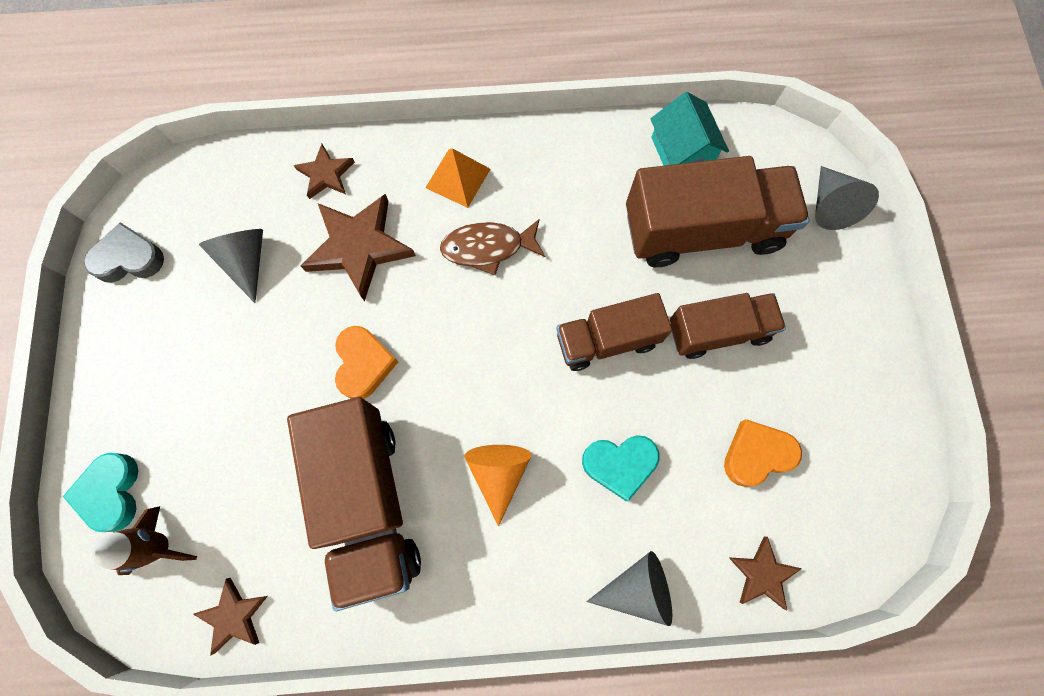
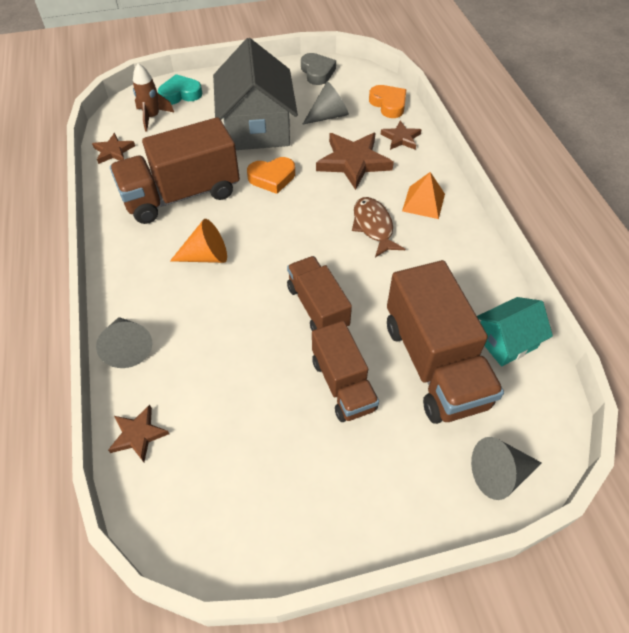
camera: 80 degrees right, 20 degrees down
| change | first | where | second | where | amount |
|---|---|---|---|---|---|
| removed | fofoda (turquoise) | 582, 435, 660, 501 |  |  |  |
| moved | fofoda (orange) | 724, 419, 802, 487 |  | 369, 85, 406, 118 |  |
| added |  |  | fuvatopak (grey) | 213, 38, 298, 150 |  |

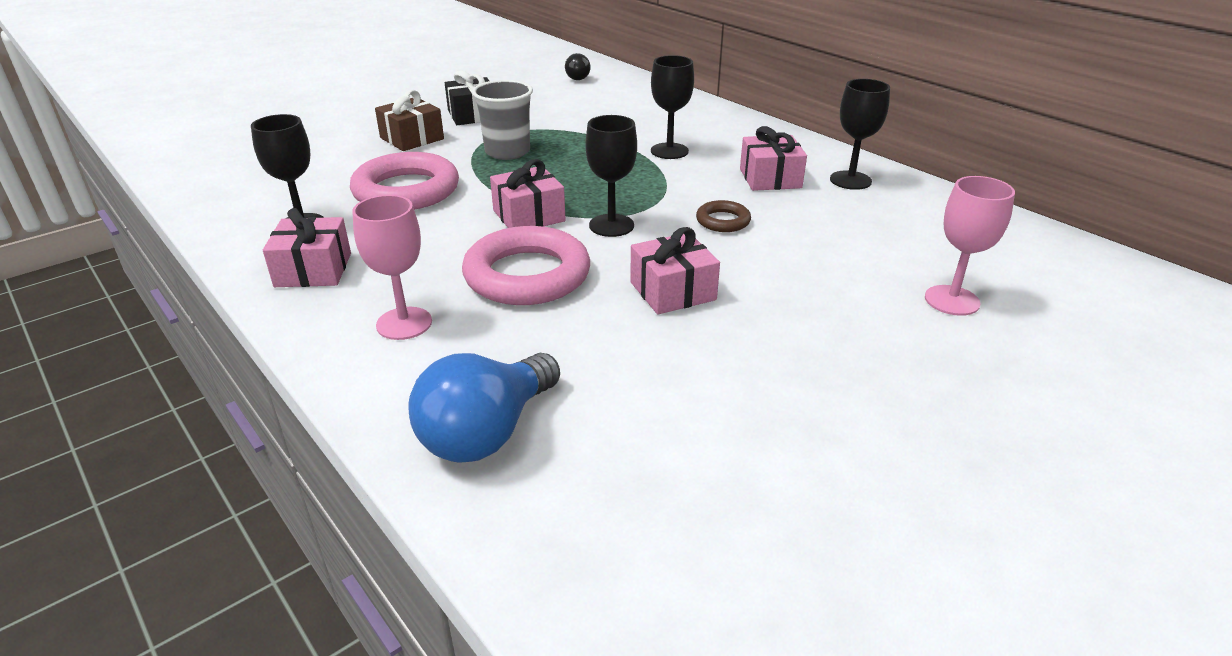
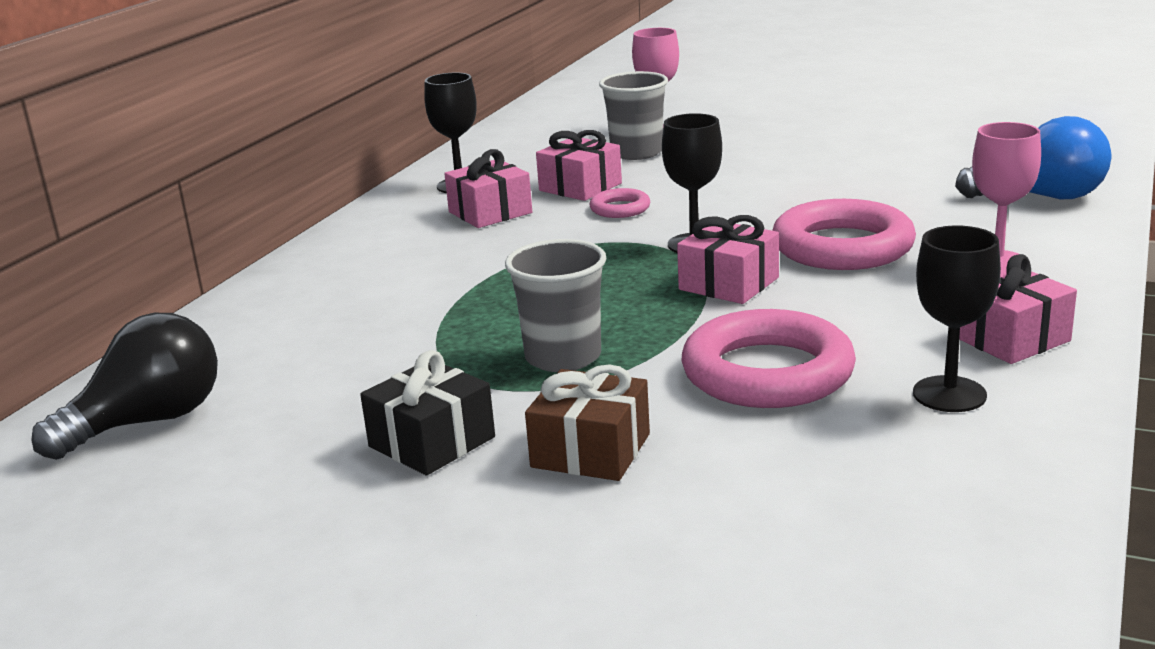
camera: 115 degrees left, 10 degrees down
| change | first | where | second | where | amount |
|---|---|---|---|---|---|
| resized | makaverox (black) | 565, 53, 591, 80 |  | 31, 313, 218, 460 | x1.91 |
| moved | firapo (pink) | 630, 227, 720, 314 |  | 536, 130, 622, 201 |  |
| removed | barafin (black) | 651, 55, 694, 159 |  |  |  |
| recoloured | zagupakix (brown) | 696, 200, 751, 232 | zagupakix (pink) | 590, 188, 650, 218 |  |
| added |  |  | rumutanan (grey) | 599, 71, 668, 160 |  |

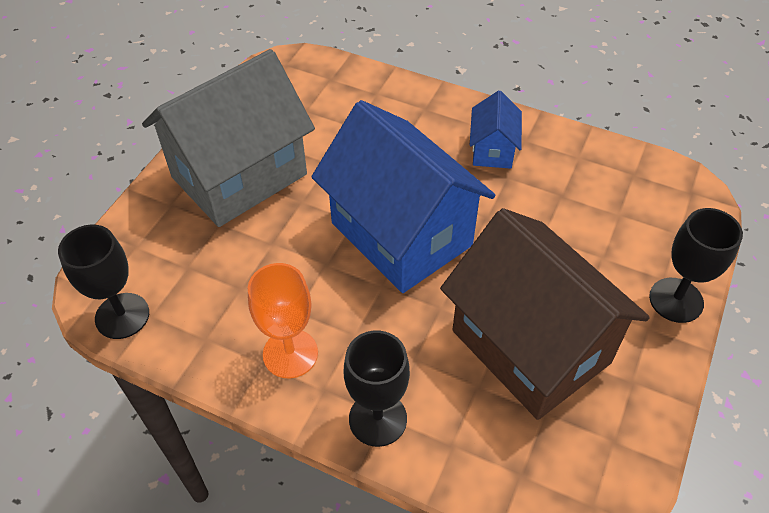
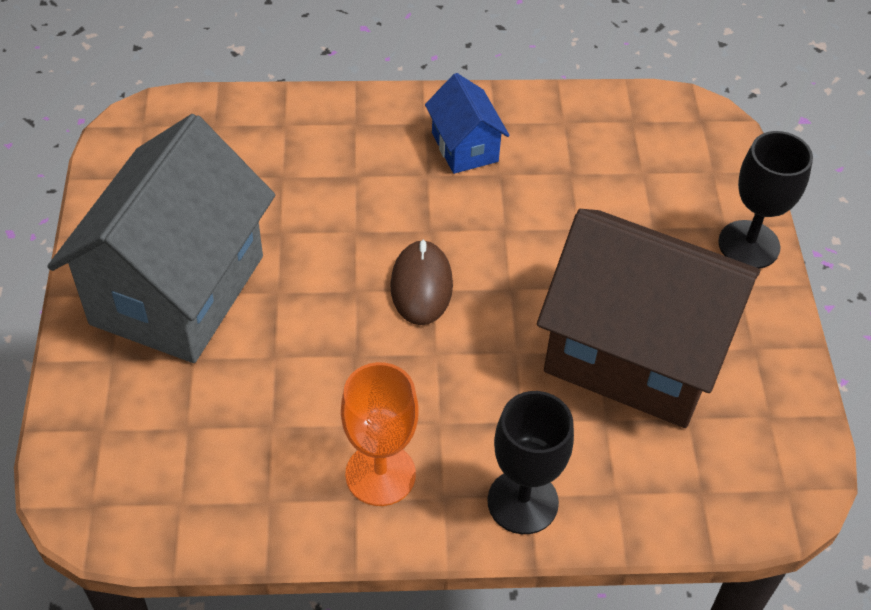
camera: 30 degrees left, 0 degrees up
| change | first | where | second | where | amount |
|---|---|---|---|---|---|
| removed | barafin (black) | 58, 225, 149, 339 |  |  |  |
| replaced | fuvatopak (blue) | 311, 100, 495, 293 | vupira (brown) | 390, 240, 453, 325 |  |

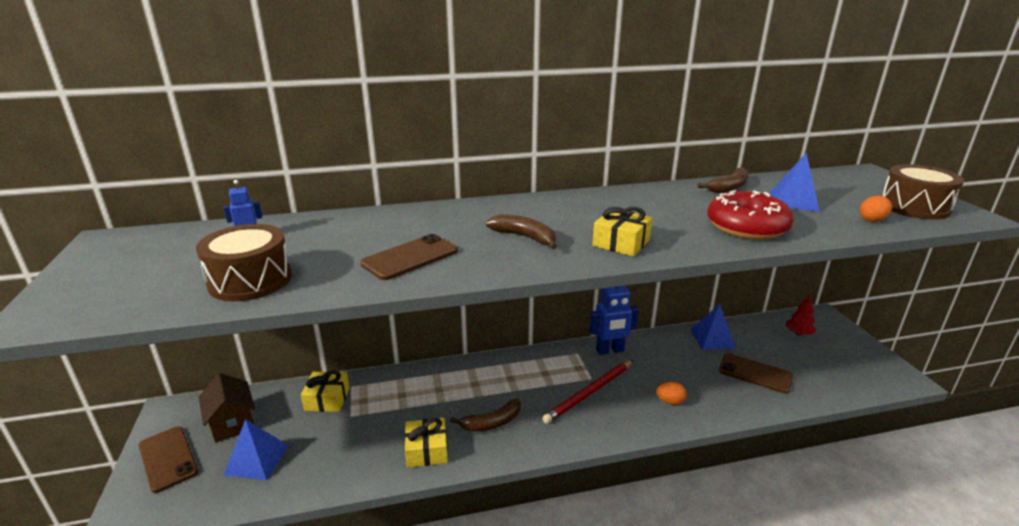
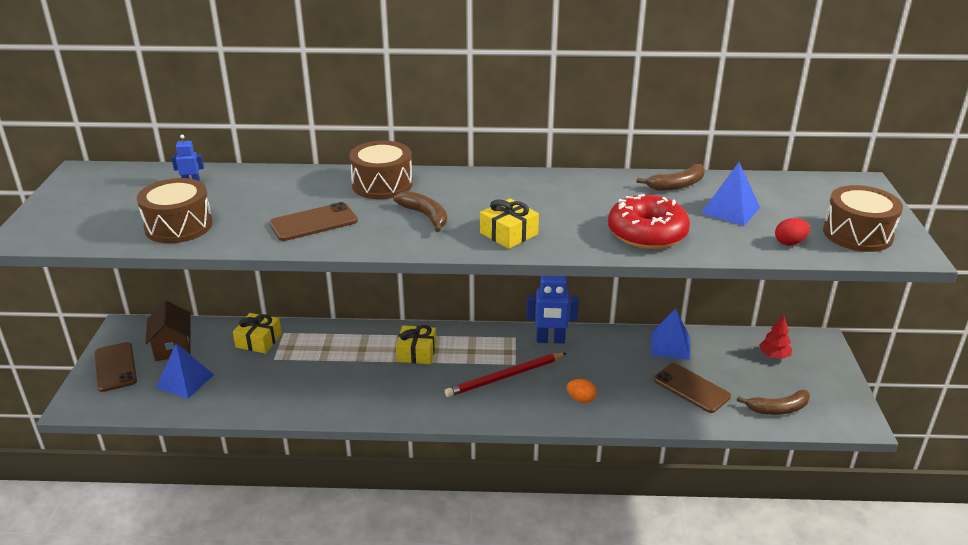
camera: 15 degrees right, 5 degrees up
| change | first | where | second | where | amount |
|---|---|---|---|---|---|
| moved | firapo (yellow) | 405, 418, 448, 468 |  | 396, 325, 436, 364 |  |
| moved | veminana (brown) | 450, 398, 521, 431 |  | 737, 390, 810, 415 |  |
| recoloured | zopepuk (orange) | 860, 196, 892, 222 | zopepuk (red) | 775, 218, 810, 245 |  |
| added |  |  | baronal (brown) | 349, 141, 413, 199 |  |

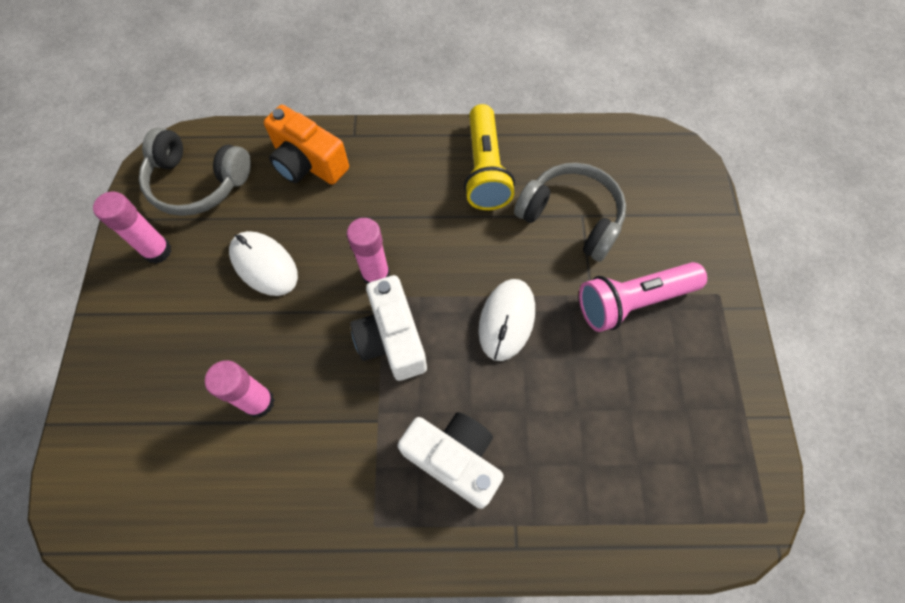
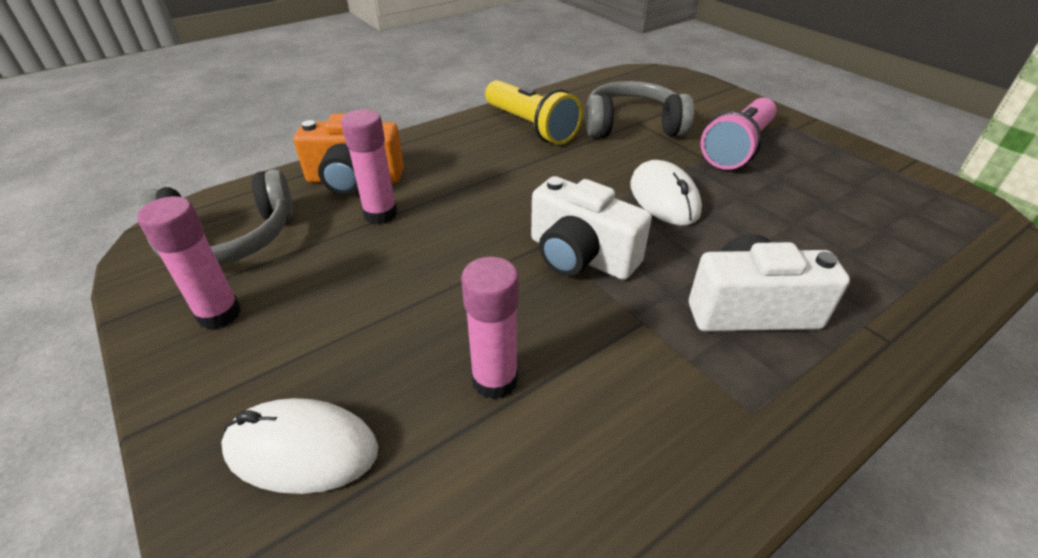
camera: 35 degrees left, 25 degrees down
| change | first | where | second | where | amount |
|---|---|---|---|---|---|
| moved | vupira (white) | 229, 231, 298, 296 |  | 221, 398, 378, 494 |  |
| moved | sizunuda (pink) | 347, 218, 390, 284 |  | 341, 109, 398, 224 |  |

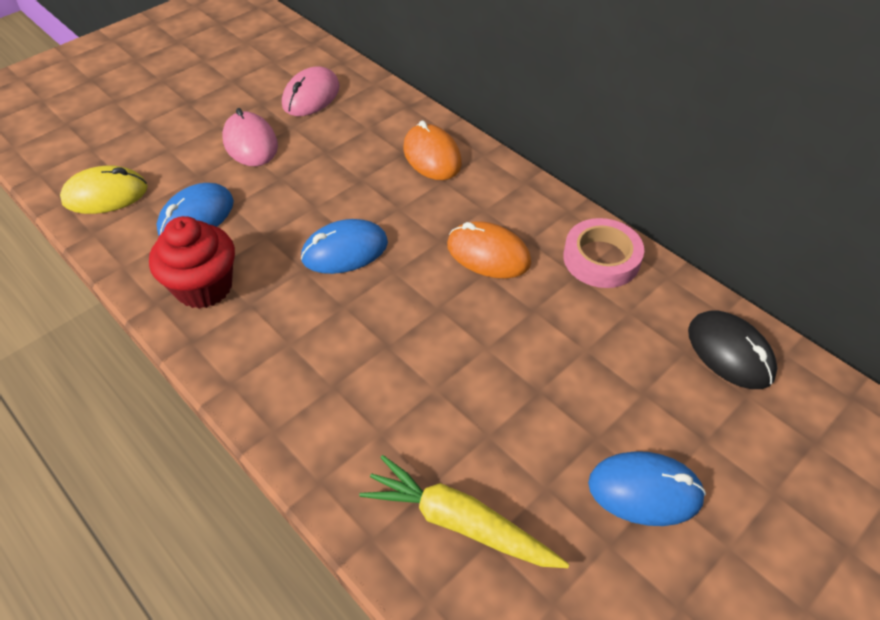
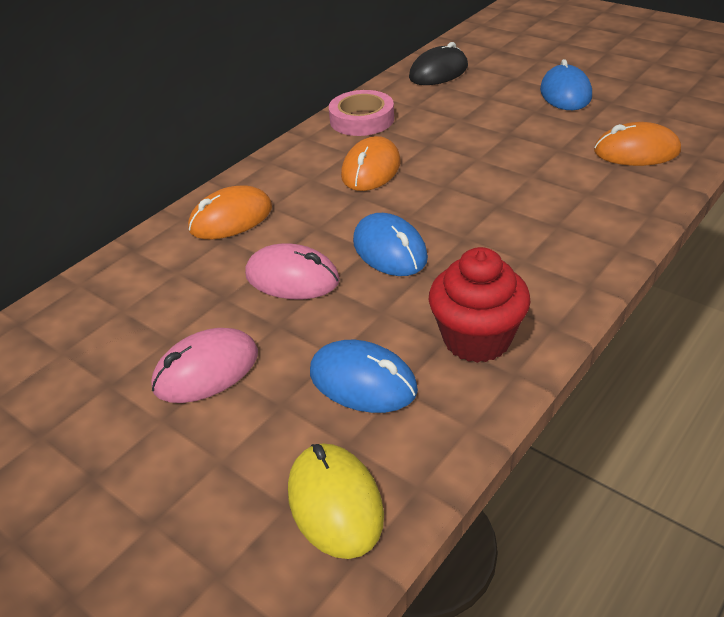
camera: 95 degrees left, 10 degrees down
| change | first | where | second | where | amount |
|---|---|---|---|---|---|
| moved | vupira (pink) | 282, 66, 340, 116 |  | 245, 244, 340, 299 |  |
| replaced | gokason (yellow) | 359, 455, 569, 568 | vupira (orange) | 594, 122, 681, 166 |  |

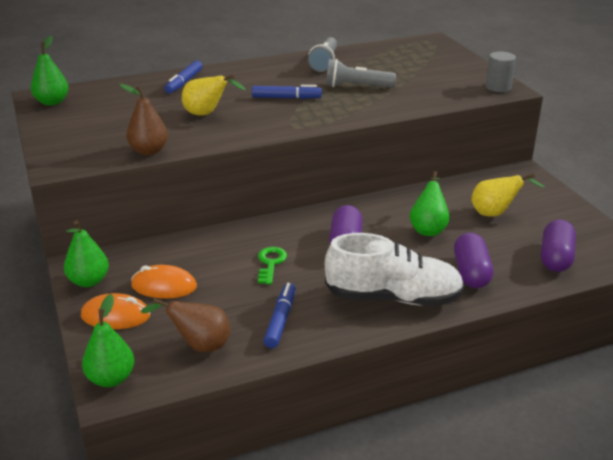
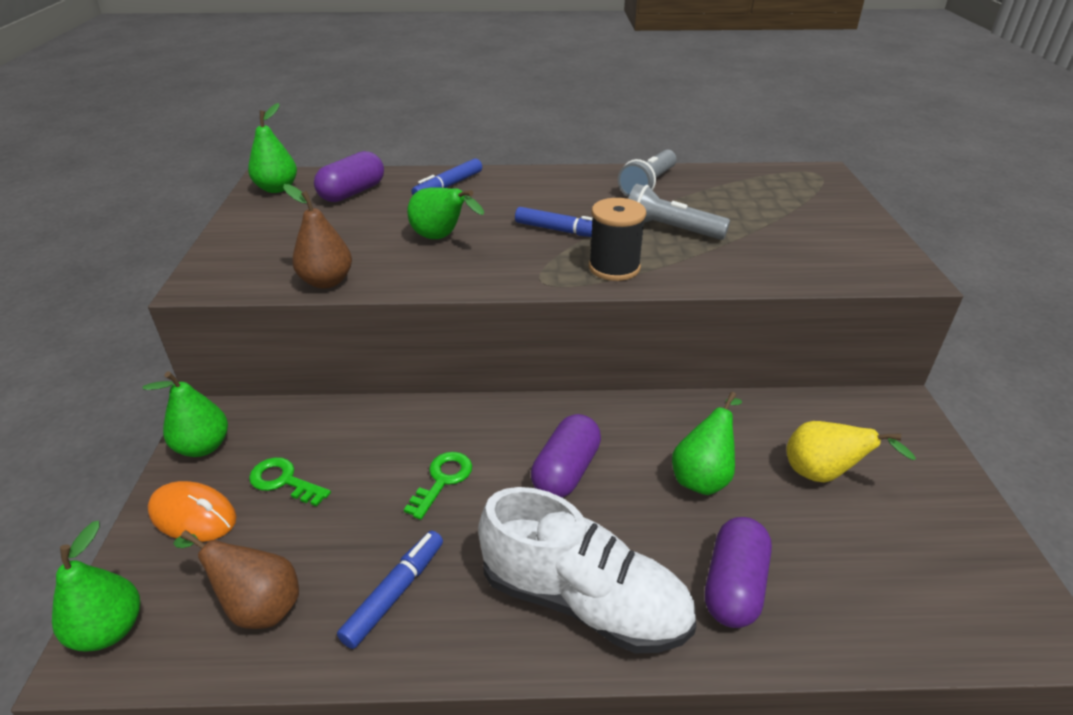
camera: 20 degrees right, 5 degrees up
| change | first | where | second | where | amount |
|---|---|---|---|---|---|
| replaced | vupira (orange) | 131, 265, 197, 299 | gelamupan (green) | 249, 457, 331, 507 |  |
| recoloured | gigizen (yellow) | 182, 75, 246, 116 | gigizen (green) | 407, 188, 484, 239 |  |
| removed | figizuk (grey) | 486, 52, 516, 92 |  |  |  |
| moved | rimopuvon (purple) | 541, 219, 576, 272 |  | 314, 151, 384, 202 |  |
| added |  |  | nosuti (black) | 589, 198, 646, 281 |  |

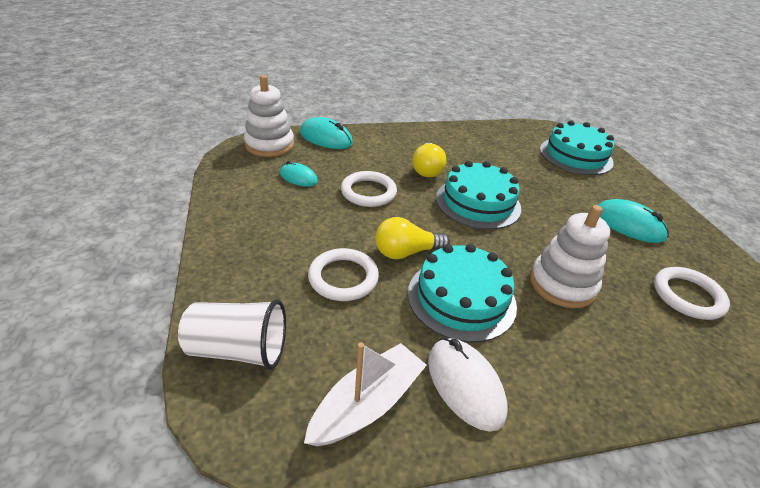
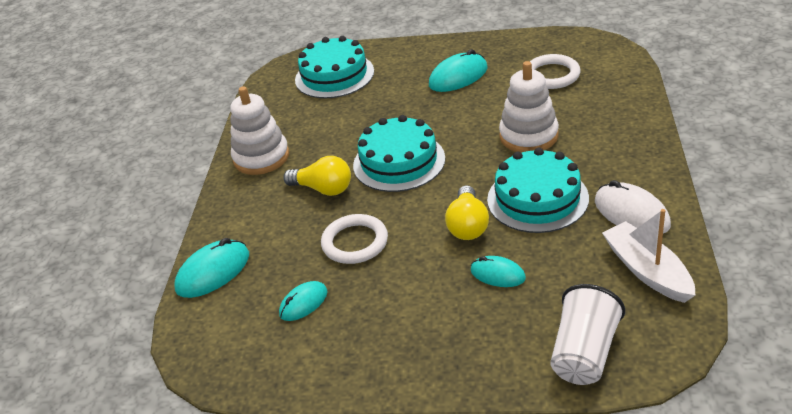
camera: 65 degrees left, 0 degrees up
| change | first | where | second | where | amount |
|---|---|---|---|---|---|
| moved | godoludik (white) | 244, 75, 294, 157 |  | 230, 86, 289, 175 |  |
| replaced | zagupakix (white) | 308, 248, 379, 301 | vupira (turquoise) | 471, 256, 526, 287 |  |
| turned | vupira (white) | 428, 338, 507, 432 |  | 595, 180, 671, 234 | 60 degrees clockwise |

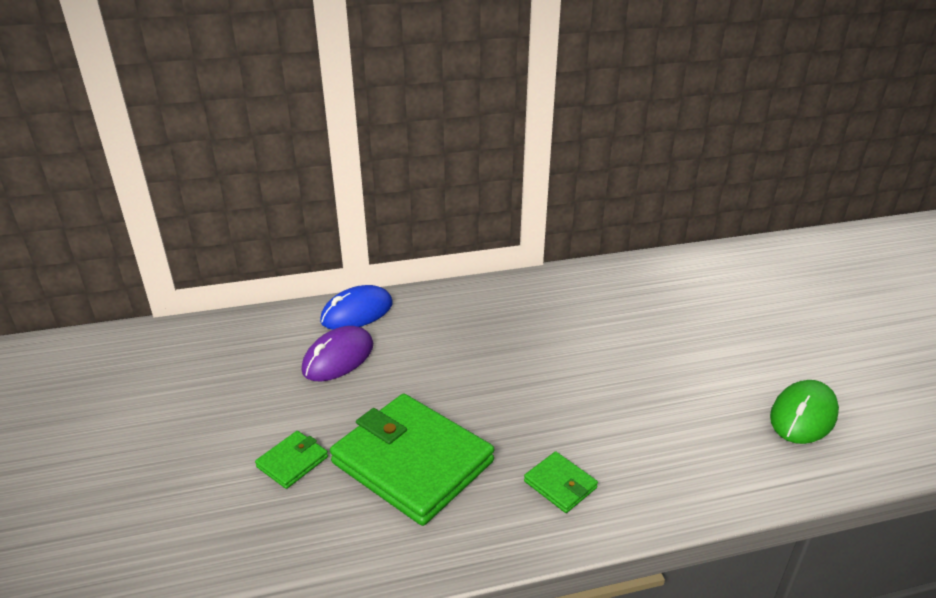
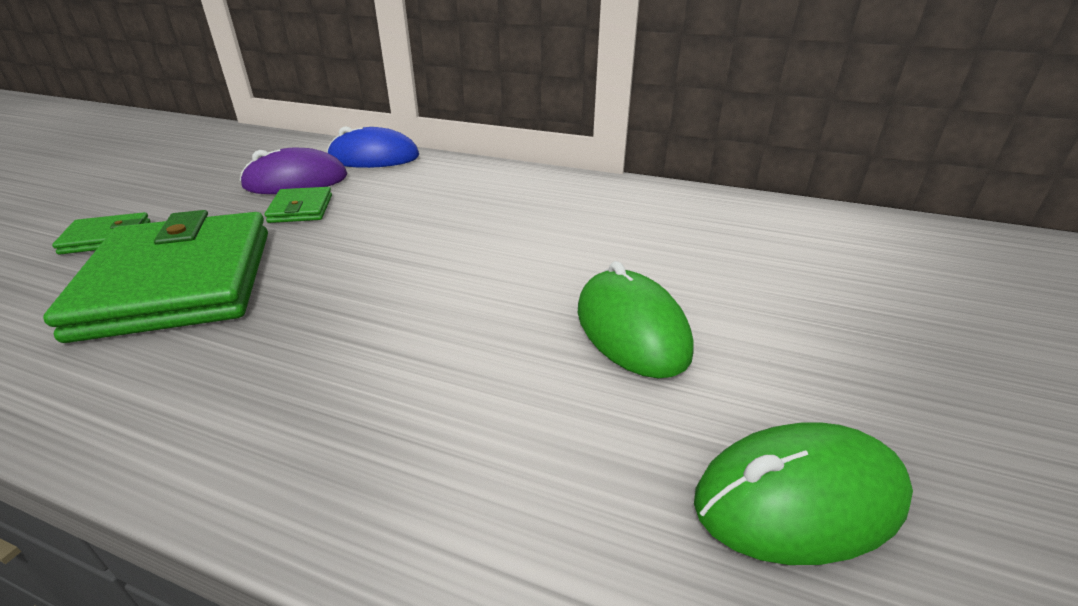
camera: 35 degrees right, 0 degrees up
| change | first | where | second | where | amount |
|---|---|---|---|---|---|
| moved | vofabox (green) | 524, 451, 598, 513 |  | 264, 187, 332, 223 |  |
| added |  |  | vupira (green) | 578, 261, 694, 378 |  |

